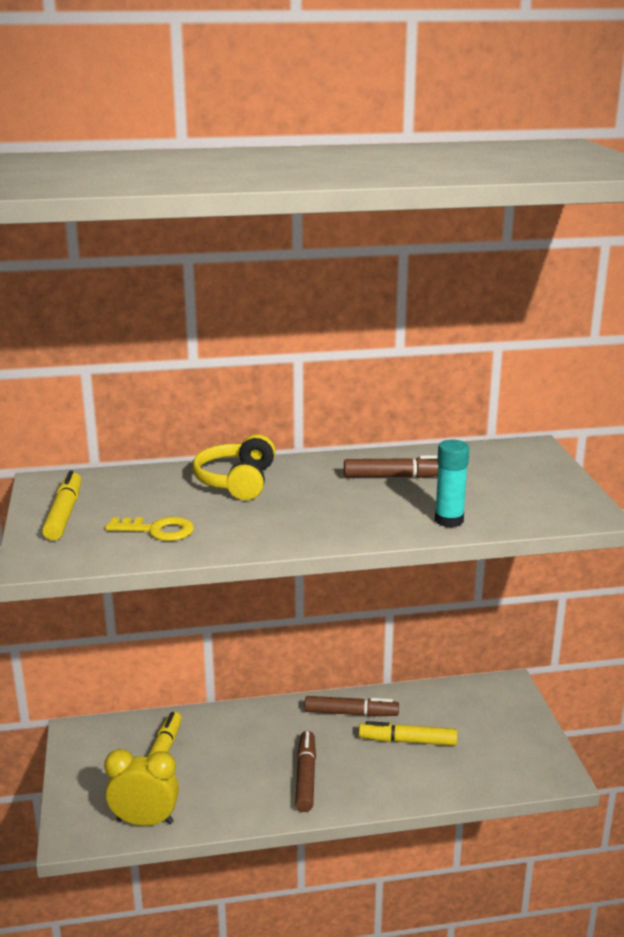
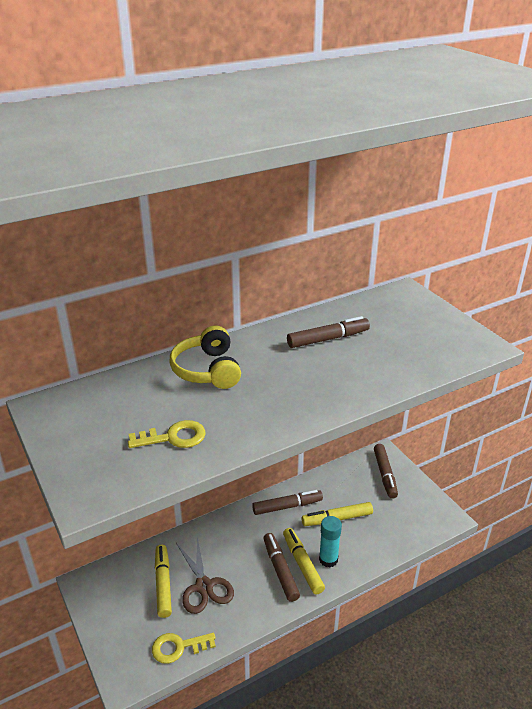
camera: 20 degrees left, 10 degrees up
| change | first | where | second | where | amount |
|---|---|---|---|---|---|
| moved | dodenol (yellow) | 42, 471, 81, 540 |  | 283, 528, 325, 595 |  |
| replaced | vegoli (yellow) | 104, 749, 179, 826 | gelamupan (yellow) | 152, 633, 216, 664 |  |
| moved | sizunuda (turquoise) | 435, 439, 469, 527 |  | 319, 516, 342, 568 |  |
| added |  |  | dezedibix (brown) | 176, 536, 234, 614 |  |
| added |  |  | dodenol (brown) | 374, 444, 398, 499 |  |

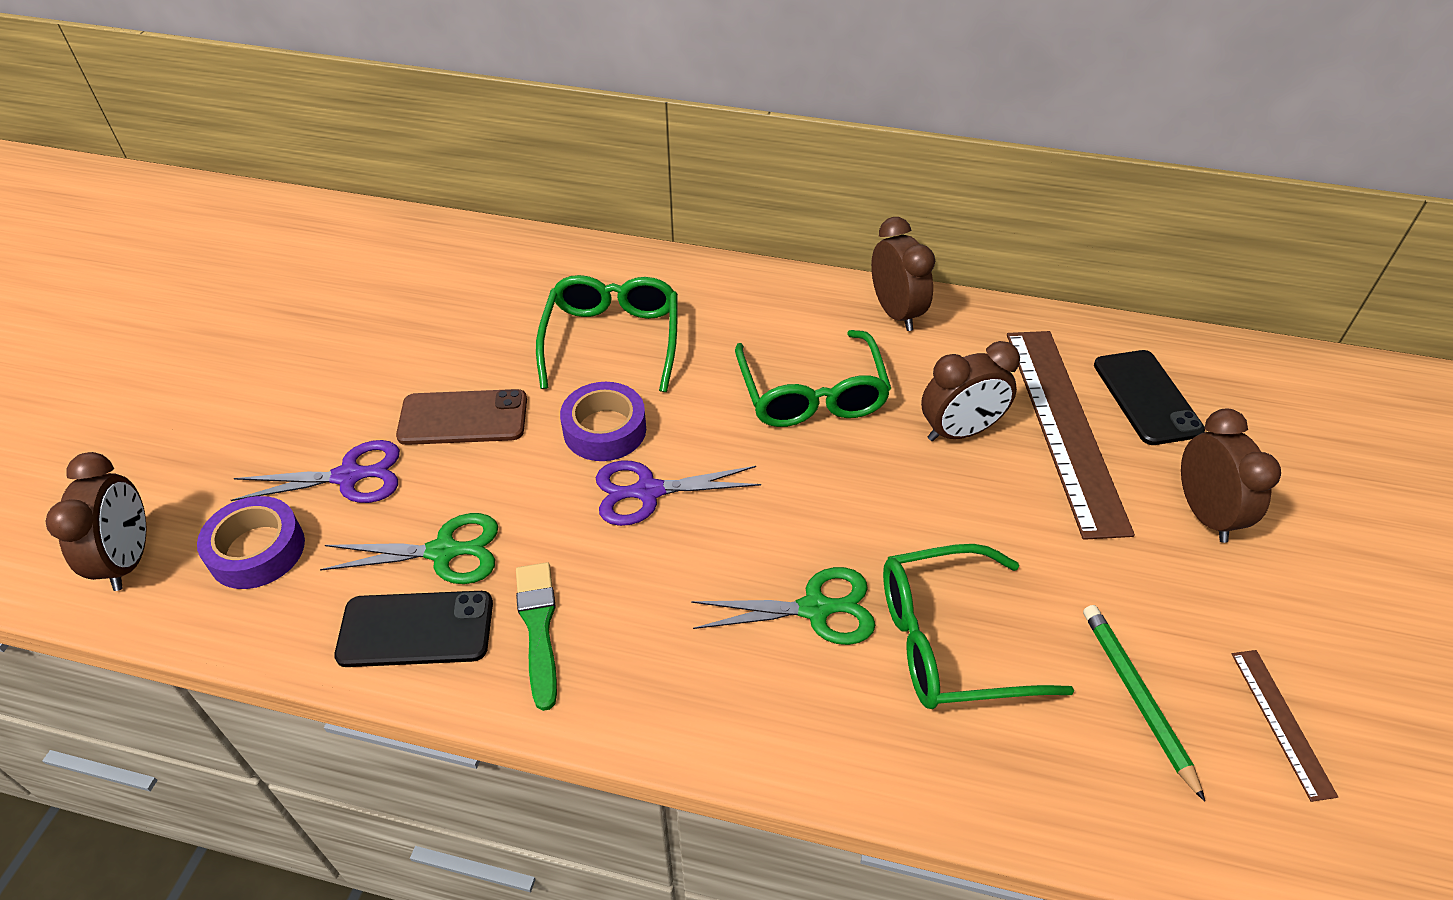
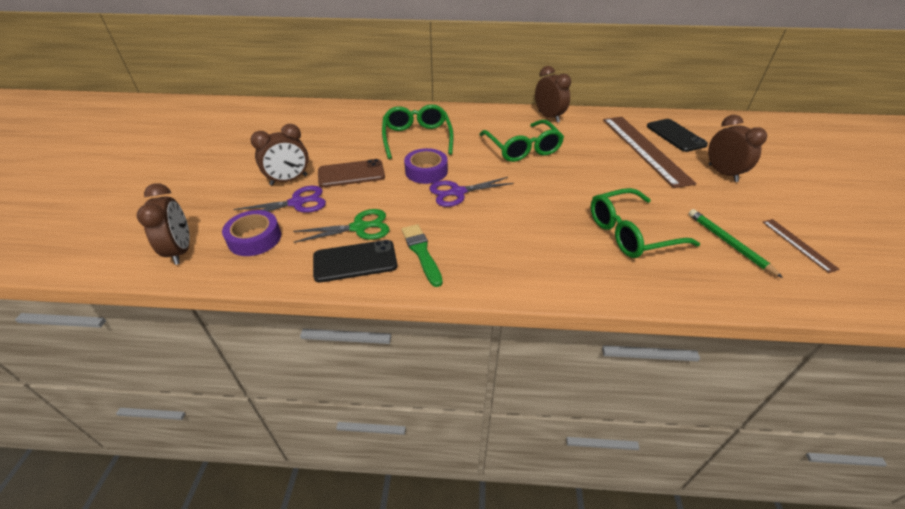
camera: 10 degrees left, 5 degrees down
| change | first | where | second | where | amount |
|---|---|---|---|---|---|
| removed | dezedibix (green) | 691, 567, 875, 645 |  |  |  |
| moved | vegoli (brown) | 921, 341, 1020, 441 |  | 251, 124, 309, 186 |  |

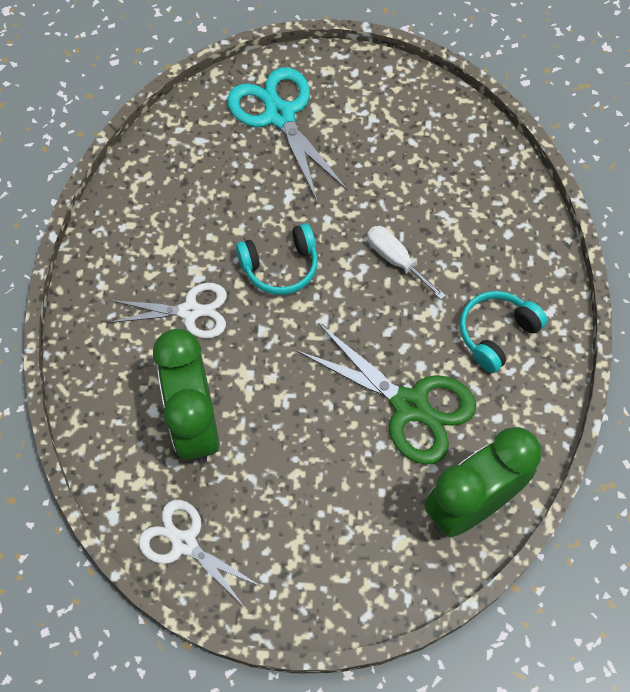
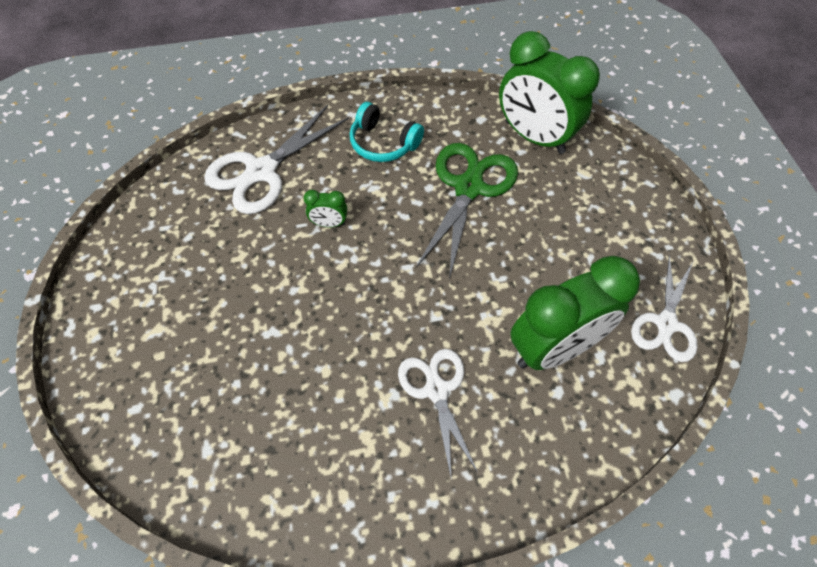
camera: 105 degrees left, 5 degrees down
| change | first | where | second | where | amount |
|---|---|---|---|---|---|
| removed | dezedibix (turquoise) | 227, 67, 348, 203 |  |  |  |
| removed | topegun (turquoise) | 236, 223, 318, 295 |  |  |  |
| replaced | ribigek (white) | 367, 226, 446, 299 | vegoli (green) | 304, 190, 347, 227 |  |
| added |  |  | dezedibix (white) | 204, 105, 349, 214 |  |

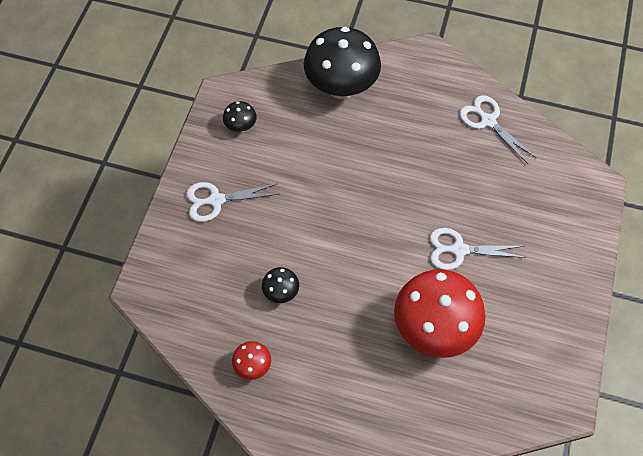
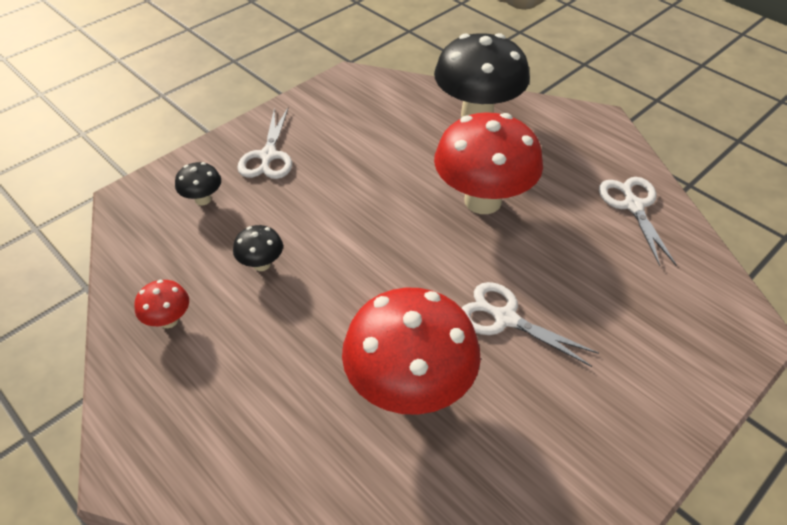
camera: 30 degrees right, 15 degrees down
| change | first | where | second | where | amount |
|---|---|---|---|---|---|
| turned | dezedibix (white) | 186, 182, 278, 222 |  | 237, 108, 292, 179 | 105 degrees counterclockwise |
| moved | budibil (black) | 223, 101, 257, 132 |  | 175, 162, 221, 205 |  |
| added |  |  | budibil (red) | 434, 112, 543, 214 |  |

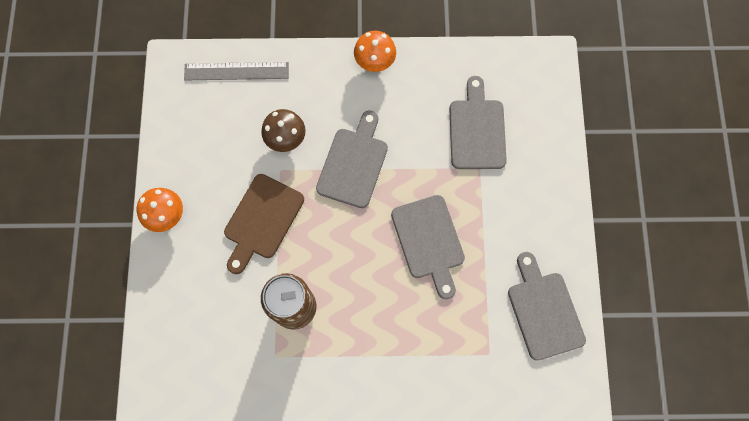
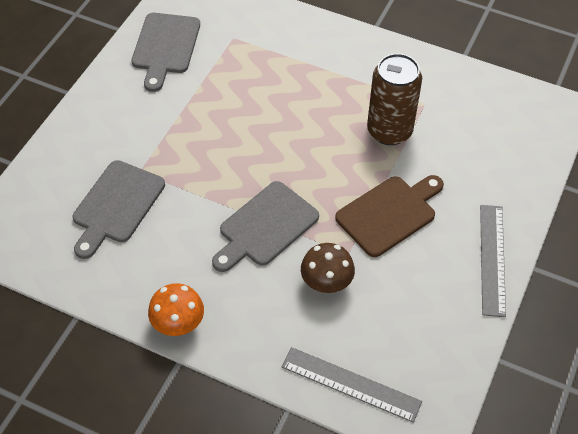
camera: 155 degrees left, 20 degrees down
| change | first | where | second | where | amount |
|---|---|---|---|---|---|
| replaced | budibil (orange) | 136, 188, 183, 232 | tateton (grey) | 480, 205, 506, 317 |  |
| removed | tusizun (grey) | 391, 195, 465, 299 |  |  |  |

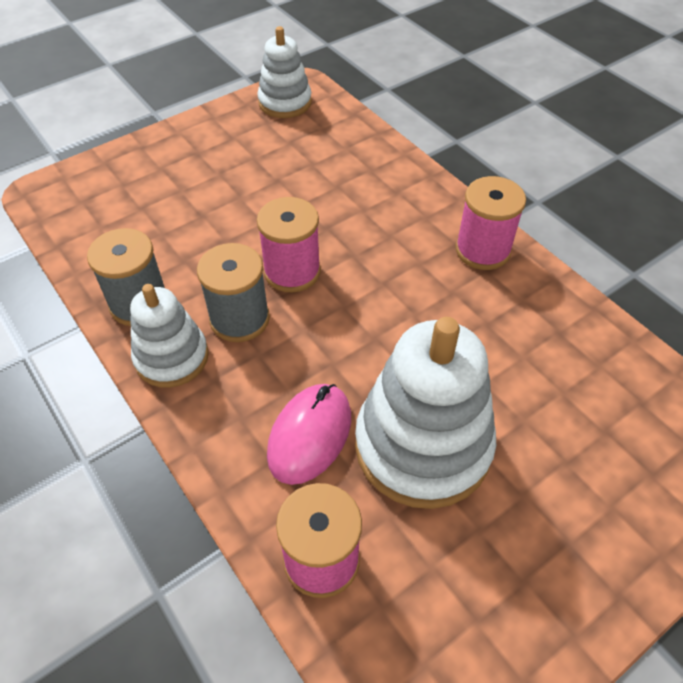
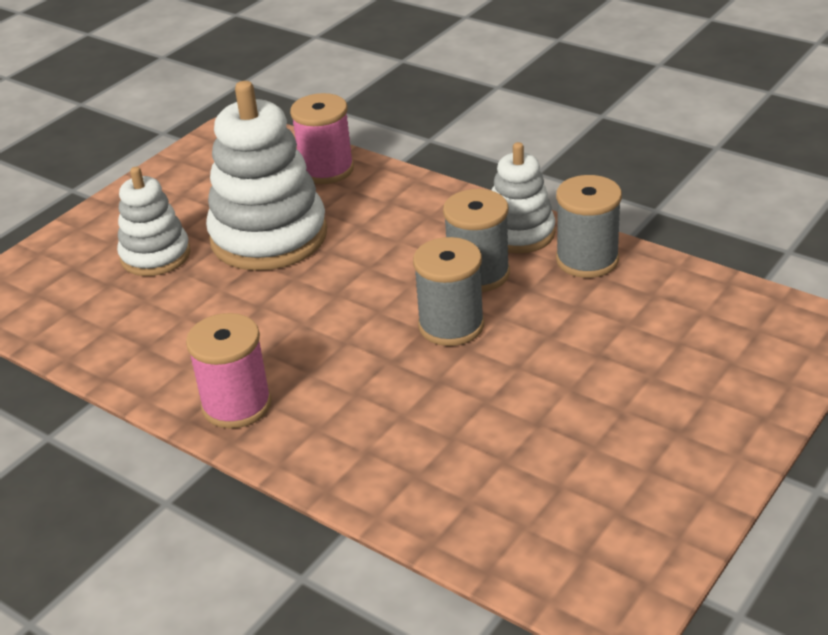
camera: 165 degrees right, 15 degrees down
| change | first | where | second | where | amount |
|---|---|---|---|---|---|
| moved | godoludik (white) | 257, 26, 312, 118 |  | 117, 167, 191, 276 |  |
| recoloured | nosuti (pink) | 257, 197, 321, 293 | nosuti (grey) | 413, 237, 484, 346 |  |
| removed | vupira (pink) | 267, 384, 351, 485 |  |  |  |

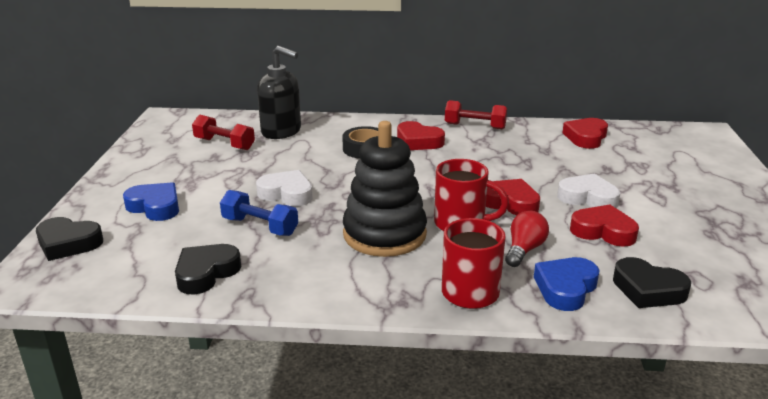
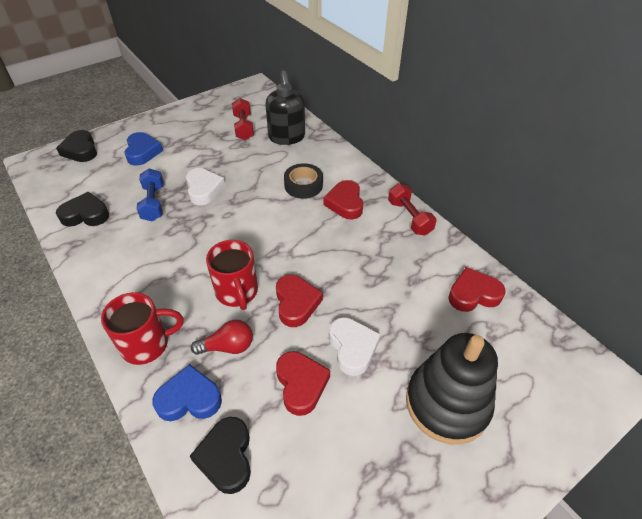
camera: 50 degrees right, 20 degrees up
| change | first | where | second | where | amount |
|---|---|---|---|---|---|
| moved | godoludik (black) | 343, 121, 427, 257 |  | 406, 333, 498, 444 |  |

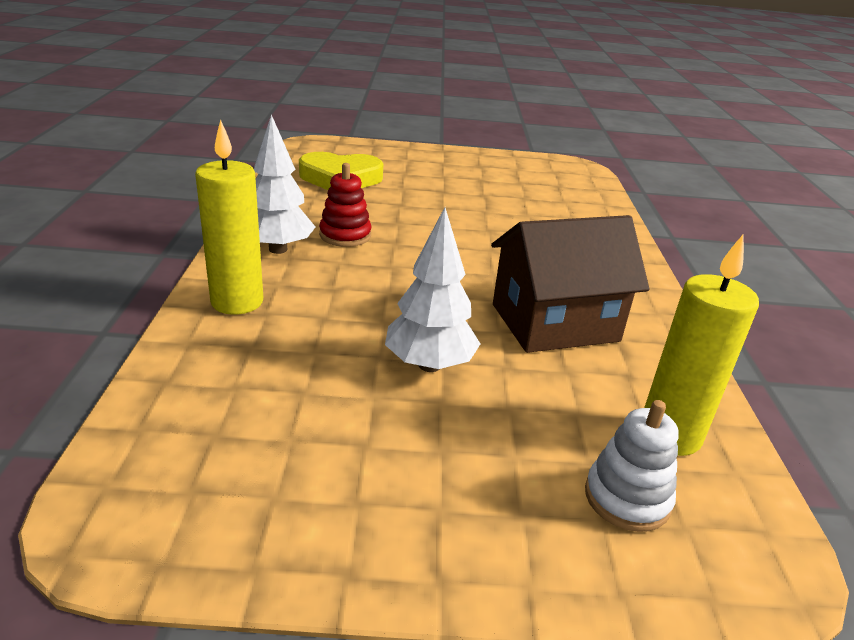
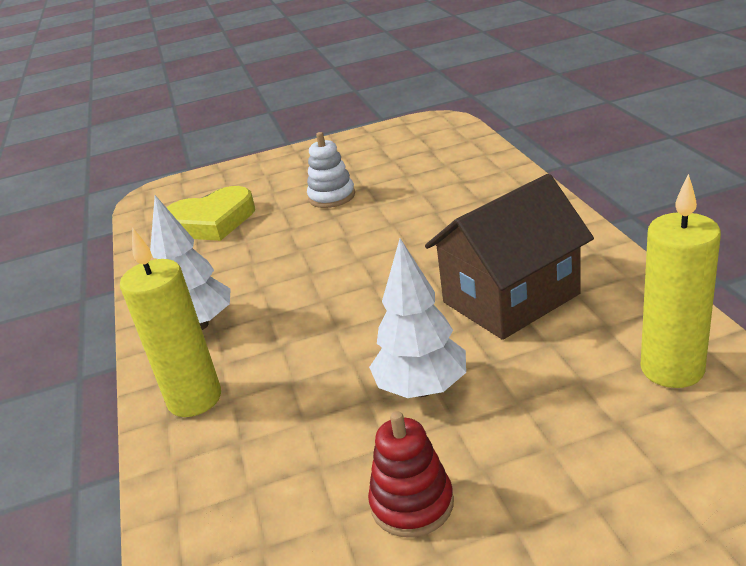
camera: 10 degrees left, 0 degrees up
| change | first | where | second | where | amount |
|---|---|---|---|---|---|
| moved | godoludik (red) | 319, 163, 372, 247 |  | 368, 411, 454, 537 |  |
| moved | godoludik (white) | 585, 400, 679, 532 |  | 307, 132, 355, 208 |  |

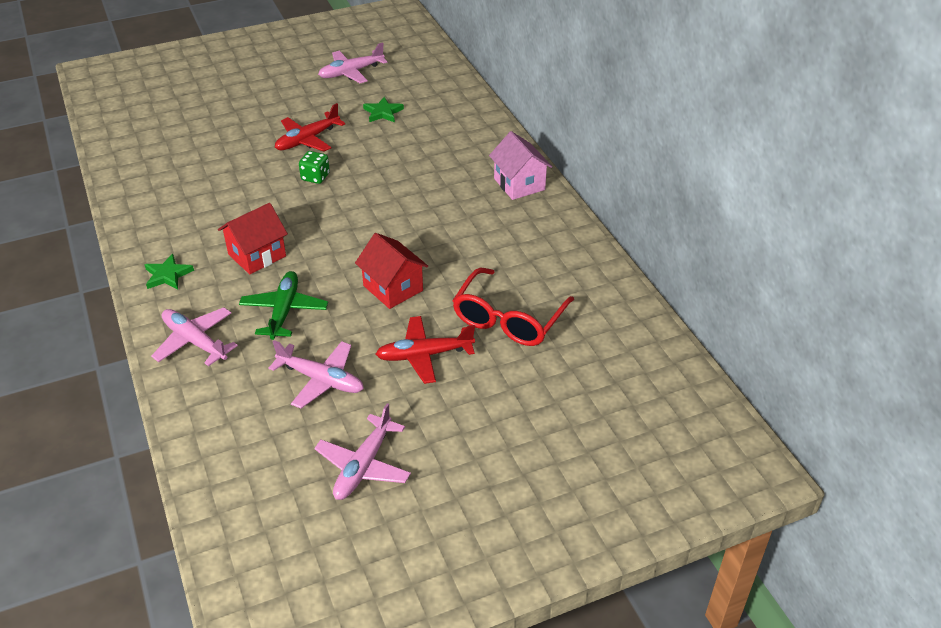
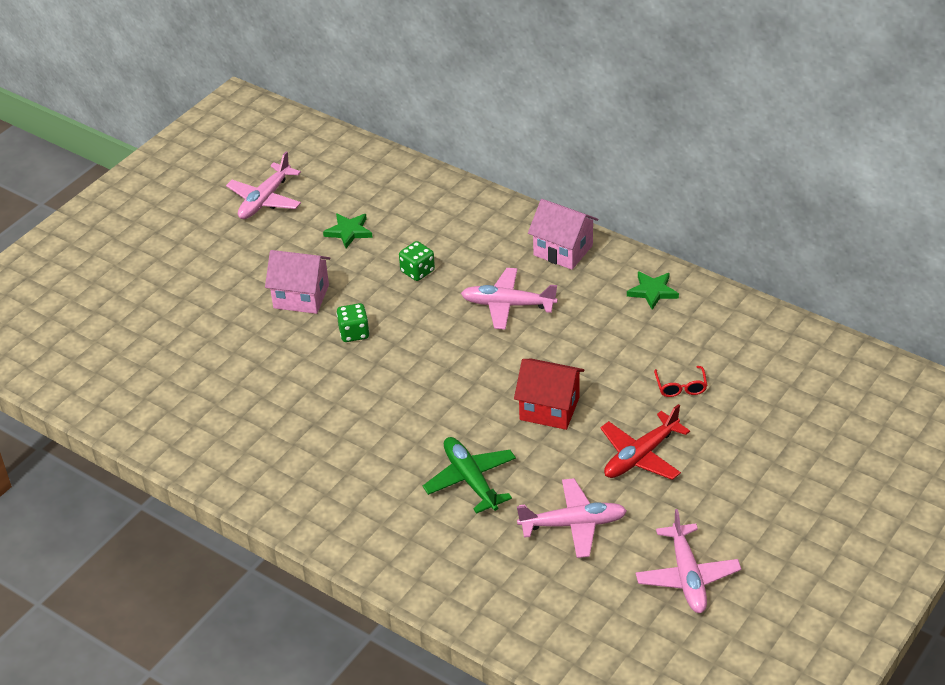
camera: 30 degrees left, 0 degrees up
| change | first | where | second | where | amount |
|---|---|---|---|---|---|
| moved | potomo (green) | 145, 254, 194, 290 |  | 627, 271, 679, 310 |  |
| moved | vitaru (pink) | 151, 308, 238, 366 |  | 461, 268, 558, 330 |  |
| removed | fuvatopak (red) | 218, 203, 288, 274 |  |  |  |
| replaced | vitaru (red) | 275, 103, 345, 152 | fuvatopak (pink) | 265, 250, 330, 314 |  |
| resized | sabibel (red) | 452, 268, 574, 346 |  | 654, 366, 707, 397 | x0.44 |
| added |  |  | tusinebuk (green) | 399, 241, 435, 281 |  |

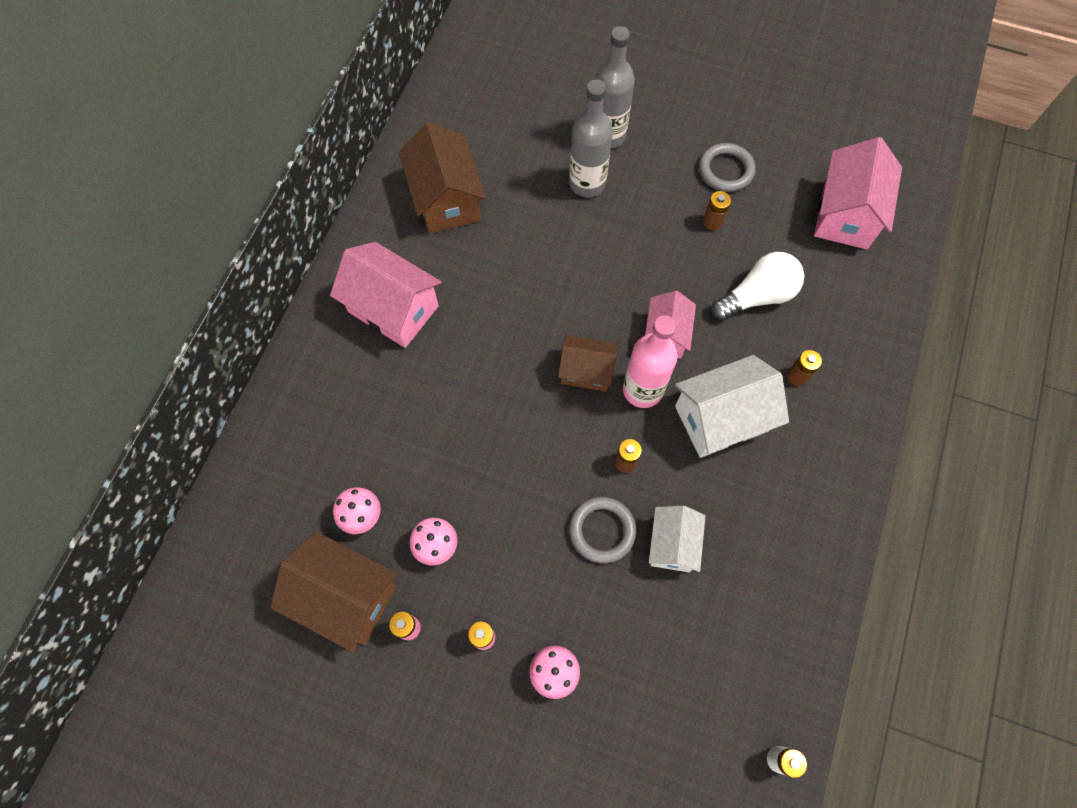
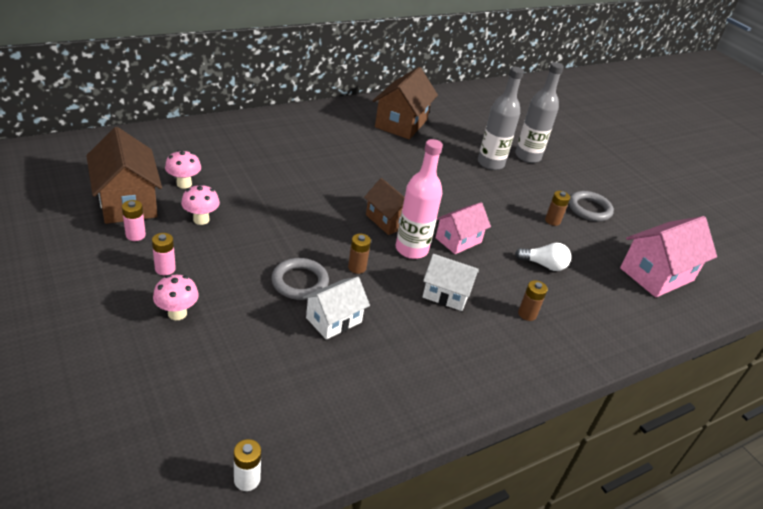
camera: 35 degrees right, 30 degrees down
| change | first | where | second | where | amount |
|---|---|---|---|---|---|
| removed | fuvatopak (pink) | 330, 242, 441, 348 |  |  |  |
| resized | fuvatopak (white) | 675, 355, 789, 458 |  | 423, 254, 479, 311 | x0.62 |
| resized | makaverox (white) | 711, 252, 804, 321 |  | 515, 243, 571, 271 | x0.65 |

